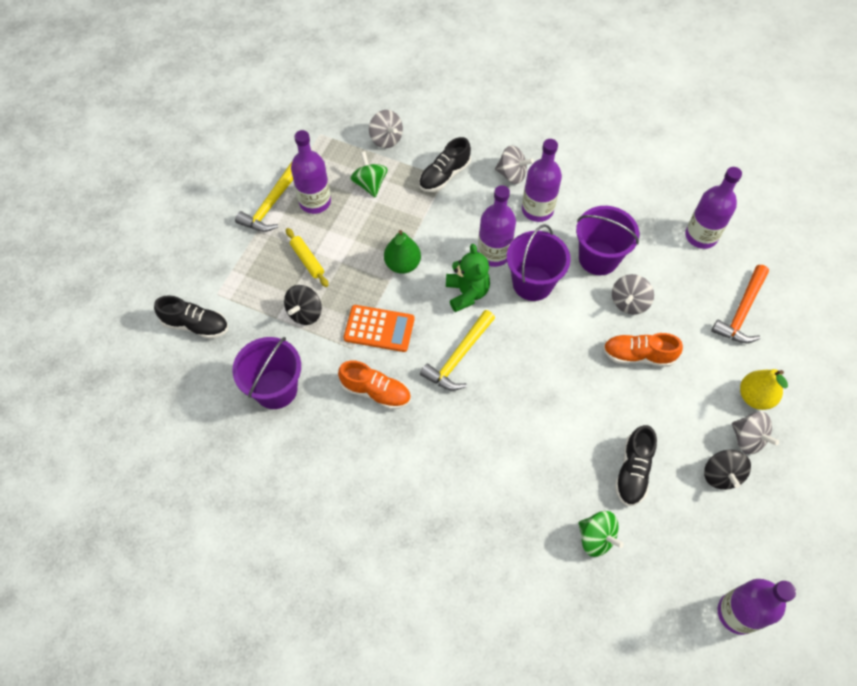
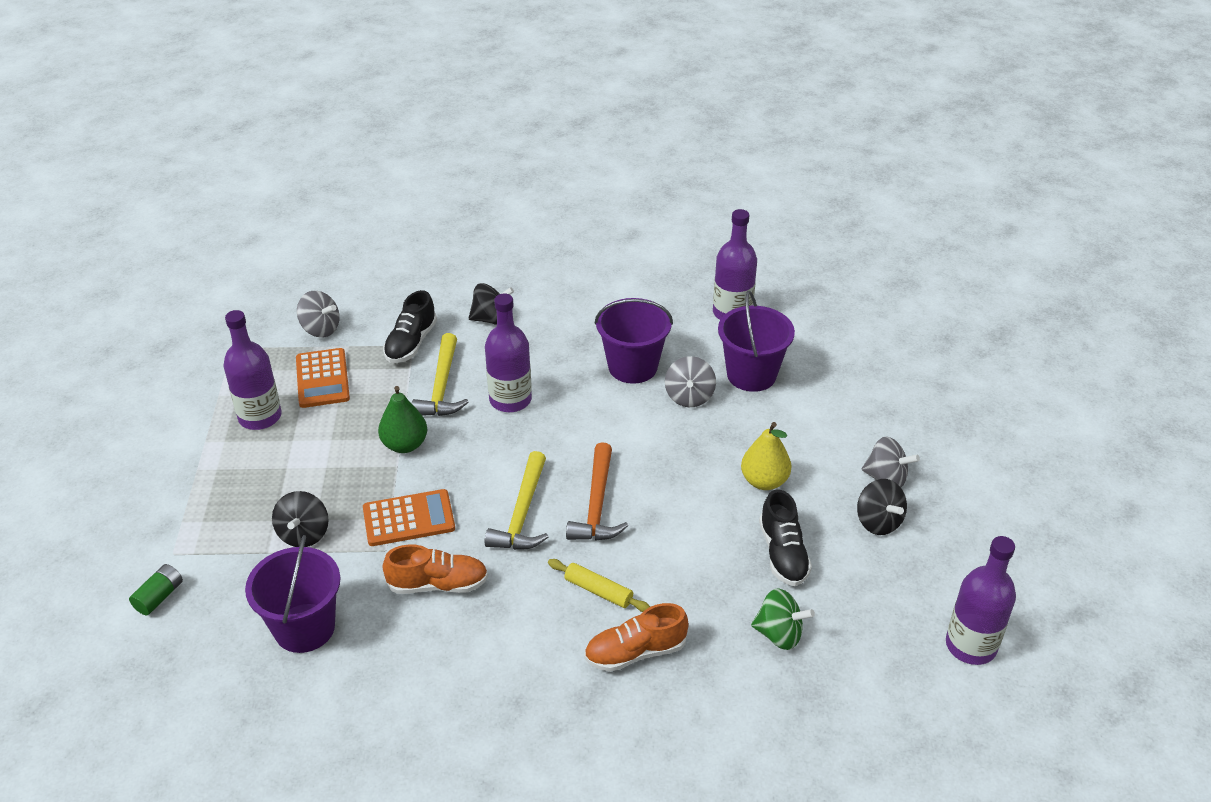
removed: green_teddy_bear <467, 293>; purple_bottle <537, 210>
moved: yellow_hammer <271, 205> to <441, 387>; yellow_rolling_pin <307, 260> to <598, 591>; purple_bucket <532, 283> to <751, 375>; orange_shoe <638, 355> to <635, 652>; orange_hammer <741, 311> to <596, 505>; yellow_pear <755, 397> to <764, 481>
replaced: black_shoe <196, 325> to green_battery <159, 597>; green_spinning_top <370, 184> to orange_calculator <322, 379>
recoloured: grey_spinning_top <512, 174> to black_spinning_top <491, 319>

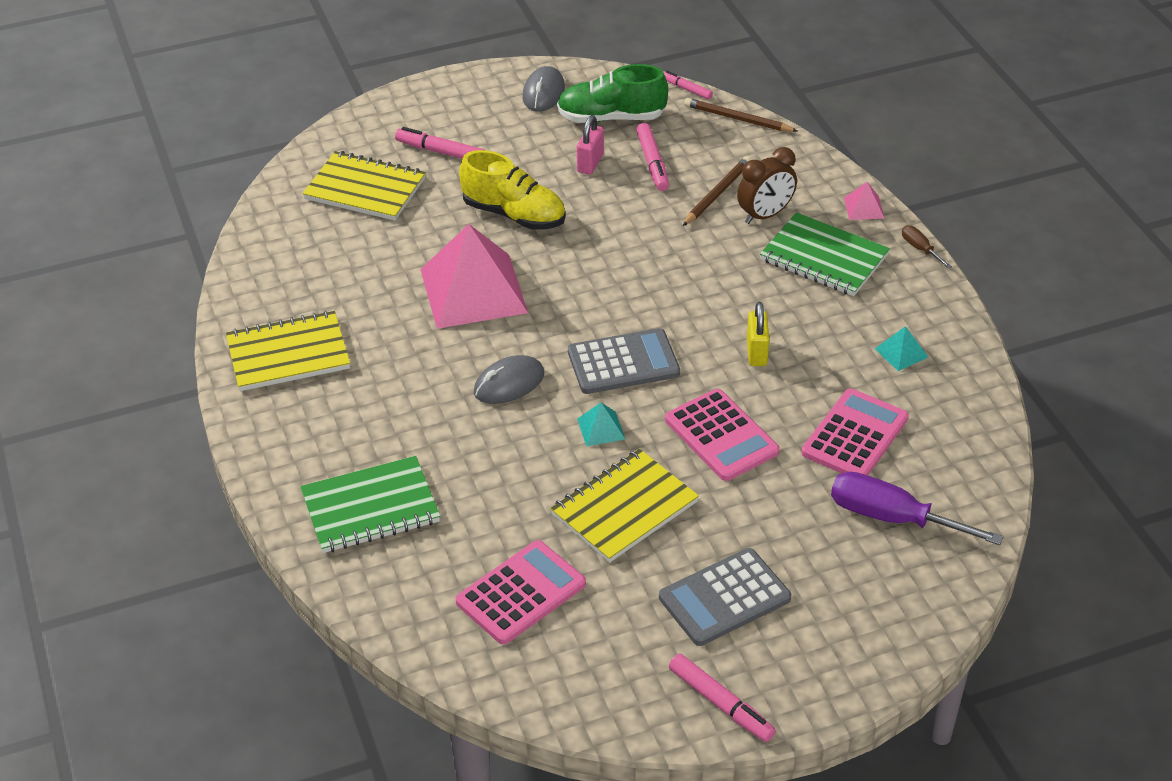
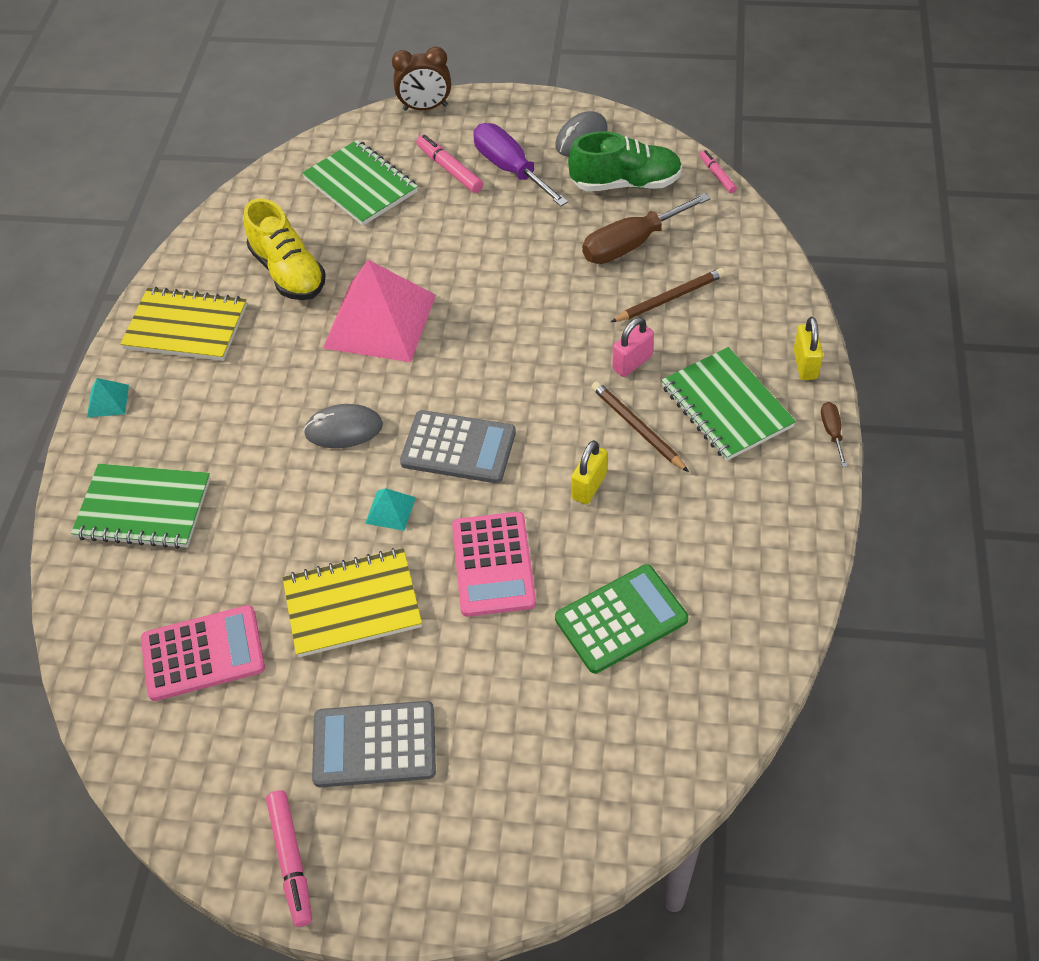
moved: yellow_shoe <514, 214> to <288, 272>; pink_padlock <590, 163> to <632, 363>; brown_pencil <738, 119> to <637, 428>; brown_clock <765, 215> to <425, 107>; purple_screwdriver <892, 518> to <510, 169>; turquoise_pyramid <901, 353> to <108, 401>
replaced: pink_marker <653, 163> to brown_screwdriver <631, 244>; pink_pyramid <864, 208> to yellow_padlock <805, 364>
recoloured: yellow_notebook <365, 189> to green_notebook <361, 185>; pink_calculator <854, 436> to green_calculator <621, 619>
turned: green_shoe <611, 117> = <625, 183> 150 degrees clockwise

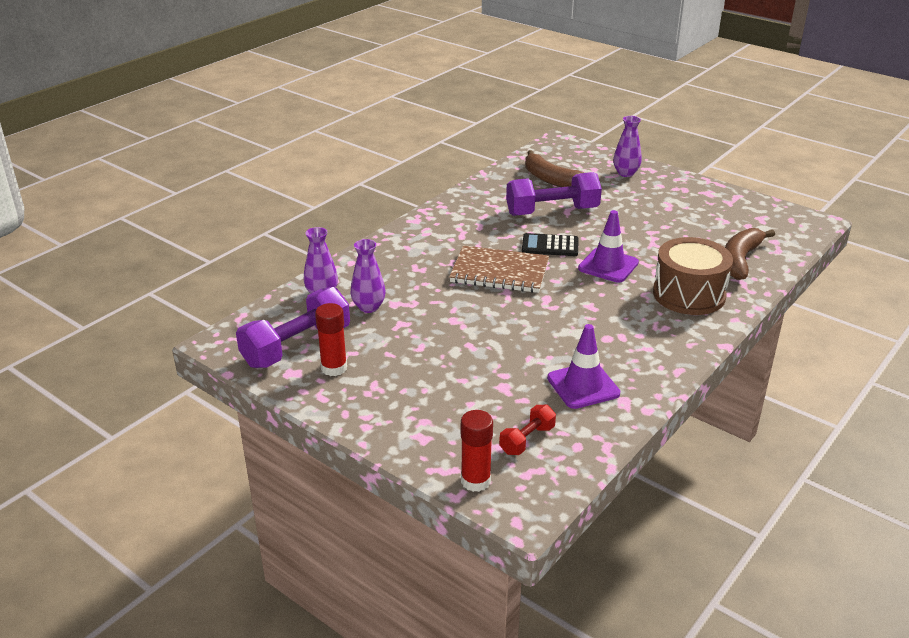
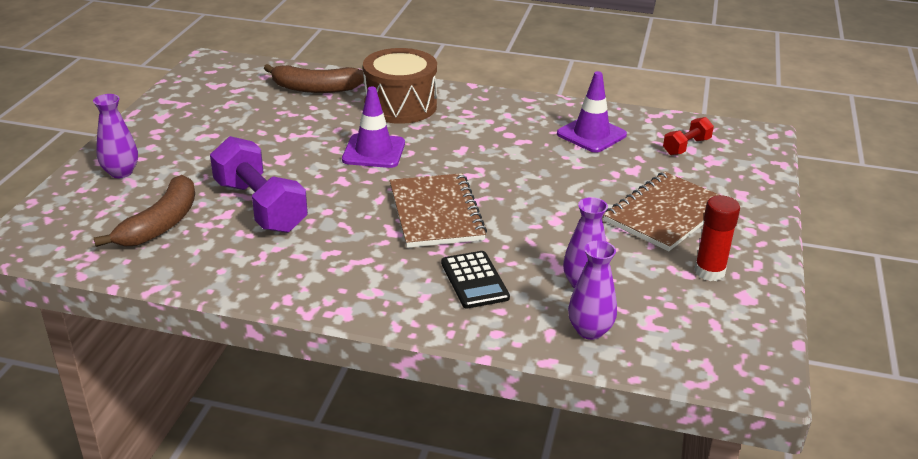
removed: purple_dumbbell <296, 346>; red_glue_stick <475, 481>
added: brown_notebook <665, 214>
moved: black_calculator <550, 246> to <474, 280>
turned: red_dumbbell <527, 440> = <686, 146> 60 degrees counterclockwise

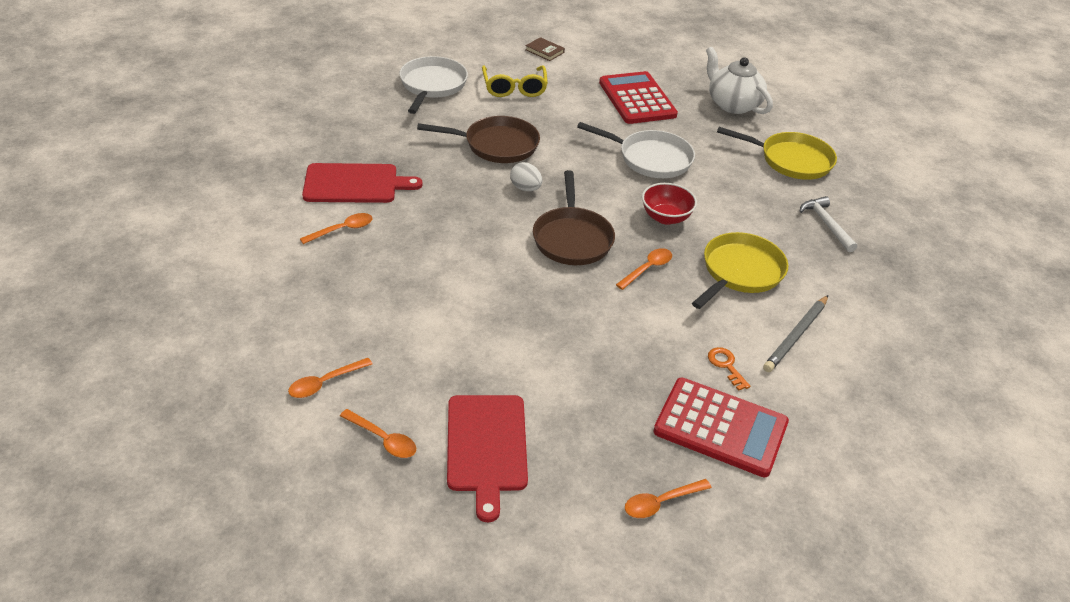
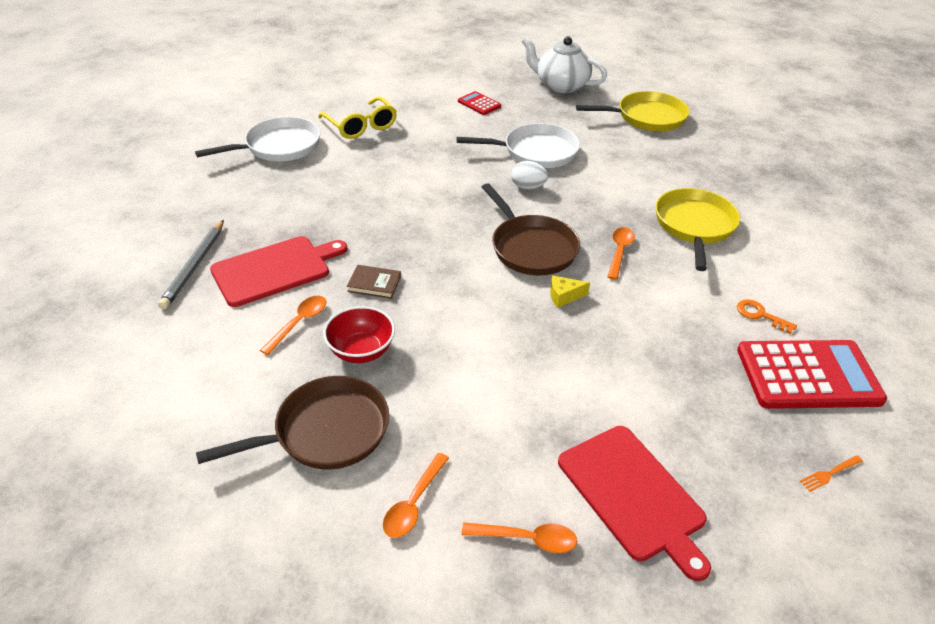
removed: white_hammer <826, 224>
added: yellow_cheese <564, 296>
moved: brown_pan <496, 145> to <325, 432>; white_egg <525, 188> to <528, 187>; brown_book <544, 51> to <374, 284>; red_bowl <665, 217> to <361, 351>; grey_pencil <796, 336> to <194, 266>
replaced: orange_spoon <661, 502> to orange_fork <829, 474>
turned: white_pan <432, 85> = <278, 147> 75 degrees clockwise
resized: red_calculator <637, 99> = <479, 104> x0.47

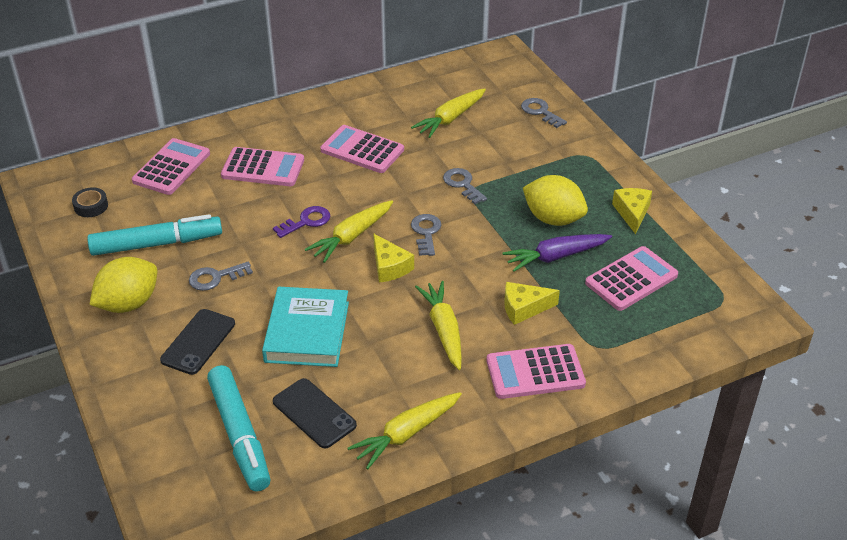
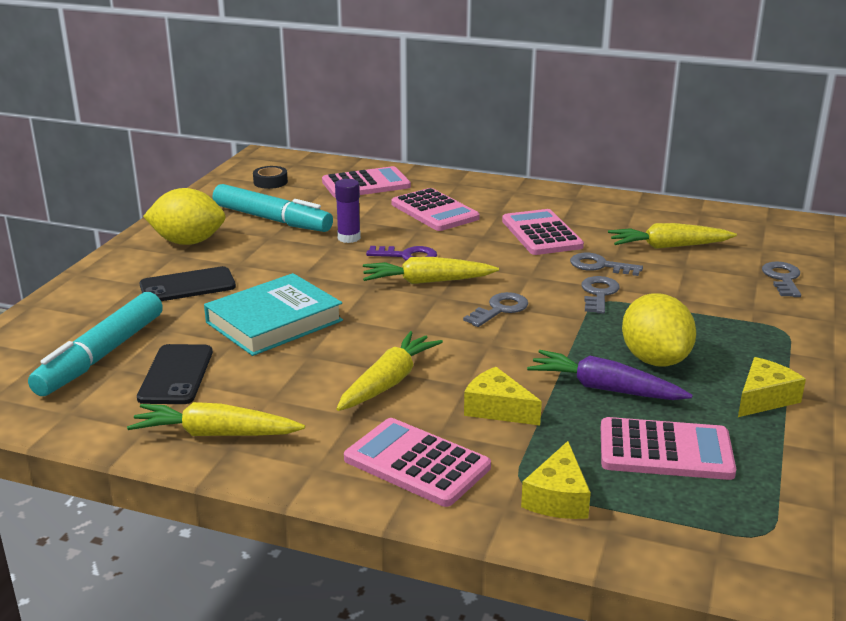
added: purple_glue_stick <349, 238>
moved: grey_key <216, 278> to <600, 266>; yellow_cheese <389, 267> to <558, 498>

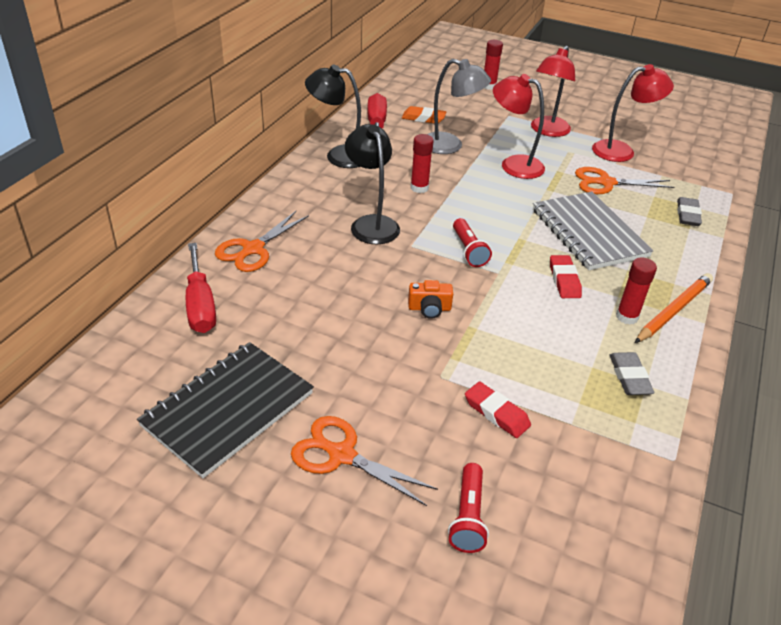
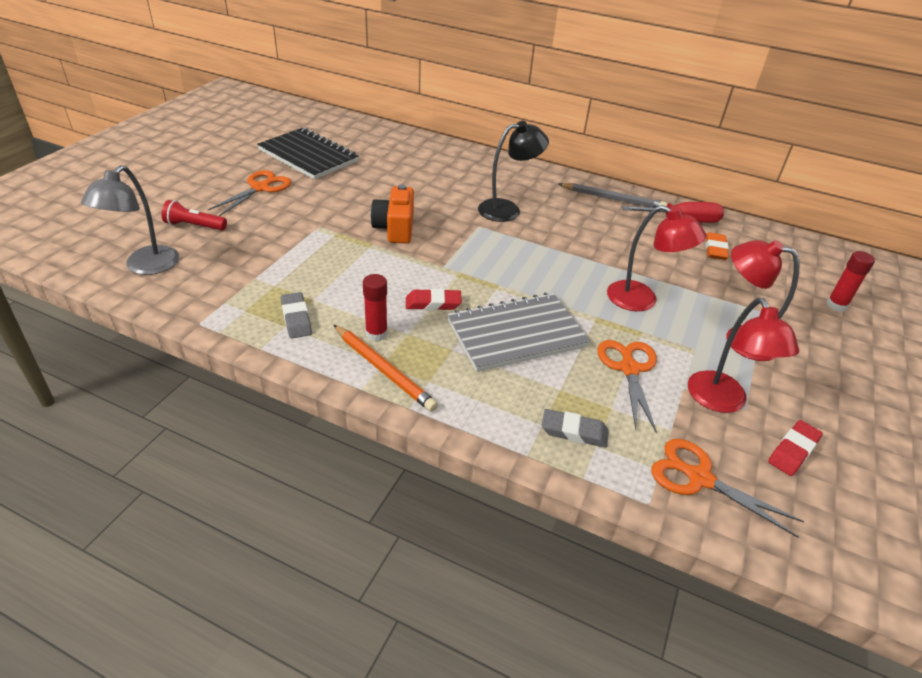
removed: red_screwdriver <200, 304>; red_glue_stick <419, 188>; red_flashlight <468, 250>
moved: orange_scissors <253, 249> to <699, 478>; grey_lamp <450, 146> to <145, 267>; red_eraser <496, 413> to <793, 451>
replaced: black_lamp <338, 156> to grey_pencil <613, 199>
turned: red_lamp <513, 164> = <642, 300> 90 degrees clockwise; grey_eraser <629, 377> = <296, 318> 75 degrees clockwise
resized: orange_camera <429, 308> = <395, 228> x1.66

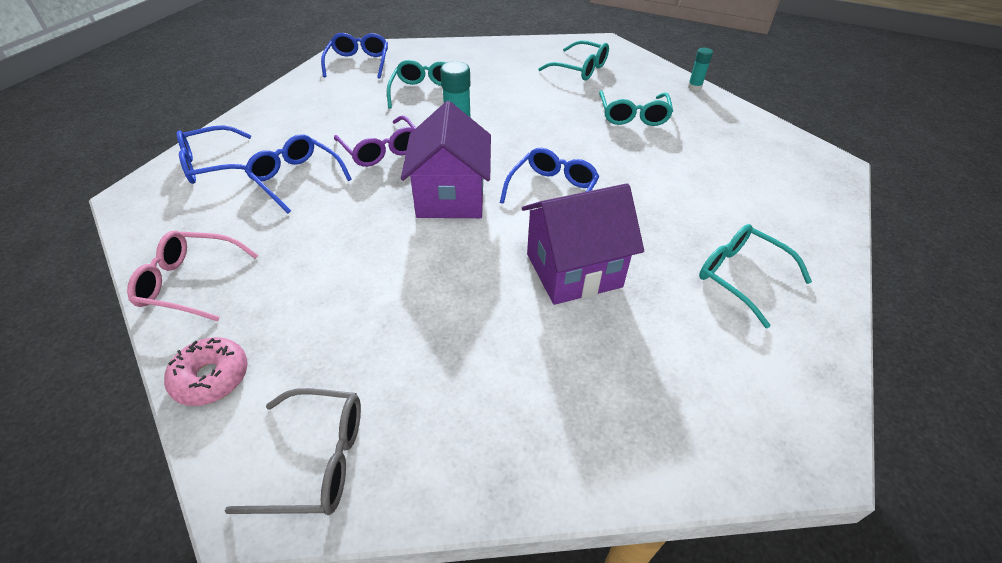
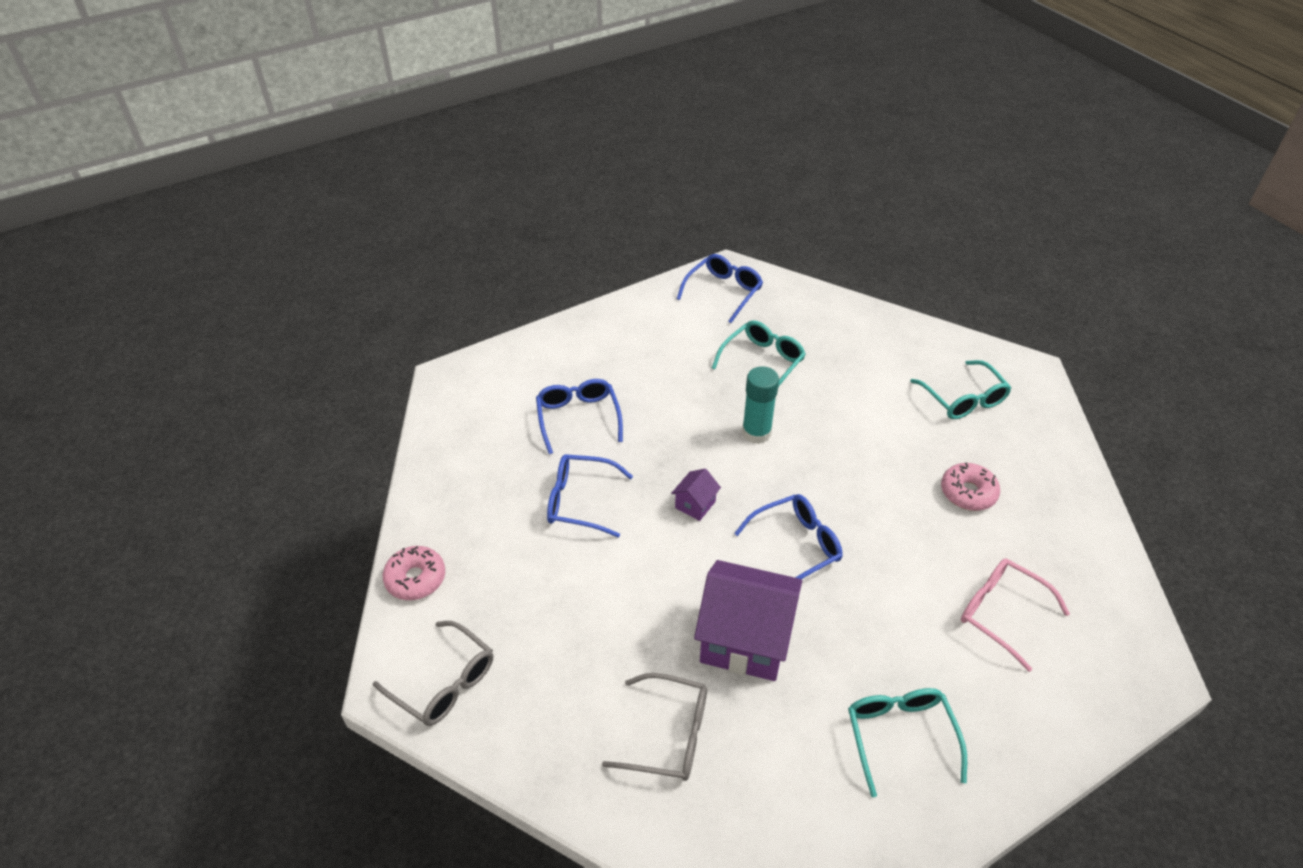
removed: purple_glasses <381, 150>; turquoise_glue_stick <694, 87>
added: grey_glasses <667, 735>
moved: pink_glasses <191, 283> to <1002, 614>; blue_glasses <214, 164> to <581, 501>
replaced: turquoise_glasses <633, 115> to pink_donut <968, 492>
resized: purple_house <451, 197> = <695, 504> x0.44

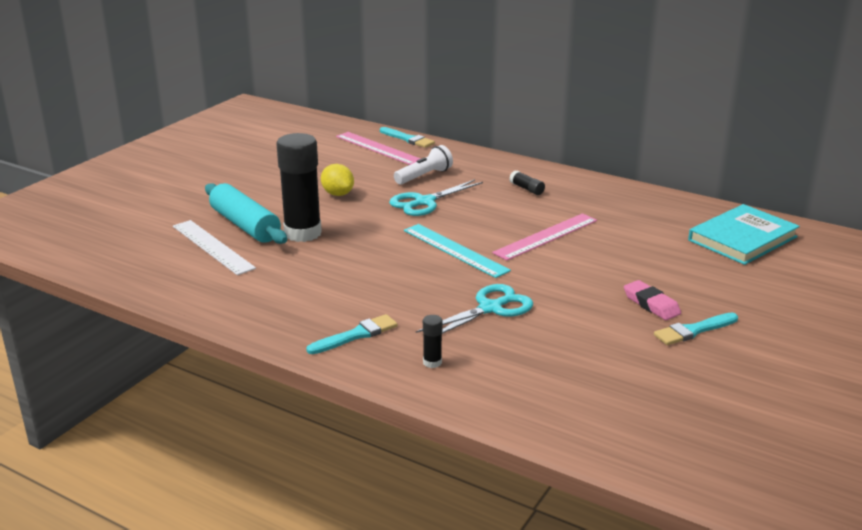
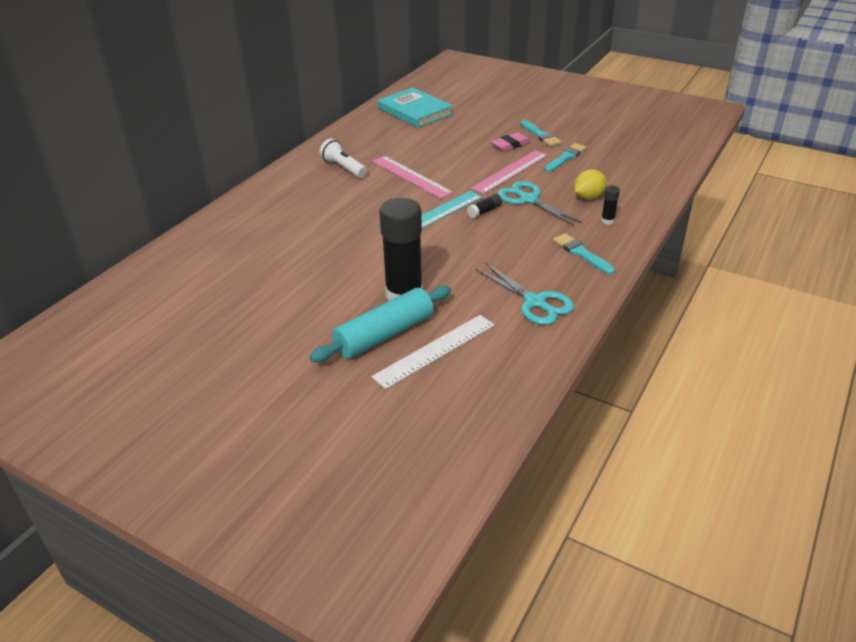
moved: yellow_lemon <338, 194> to <588, 197>; pink_ruler <378, 148> to <510, 171>; turquoise_brush <408, 139> to <566, 157>; turquoise_scissors <424, 202> to <535, 302>; white_flashlight <424, 176> to <343, 168>; black_glue_stick <526, 189> to <484, 211>

